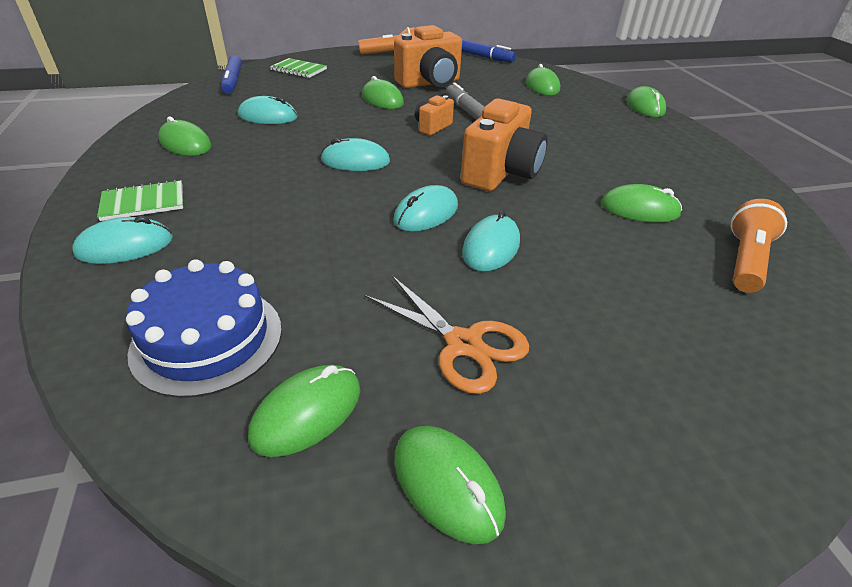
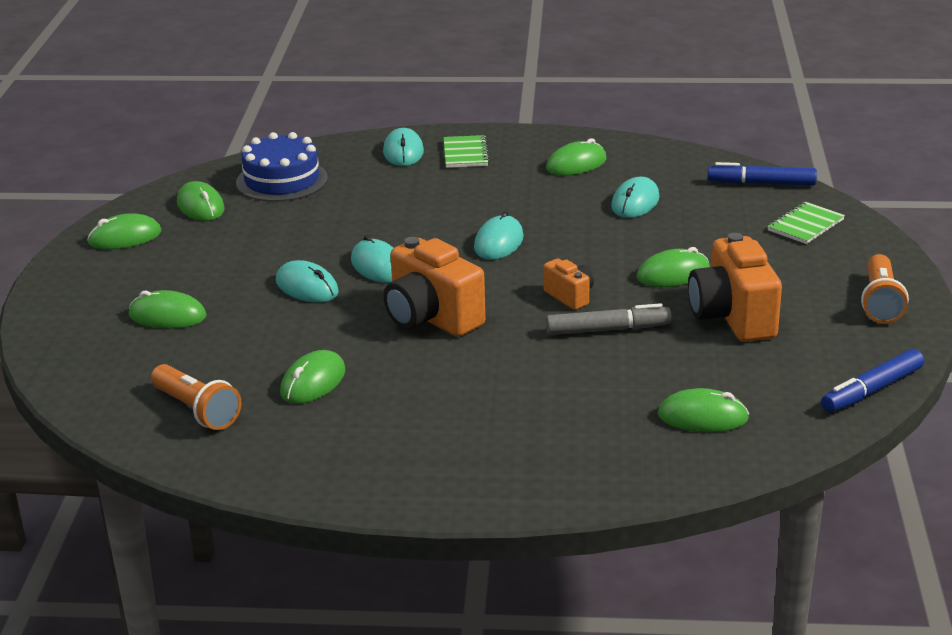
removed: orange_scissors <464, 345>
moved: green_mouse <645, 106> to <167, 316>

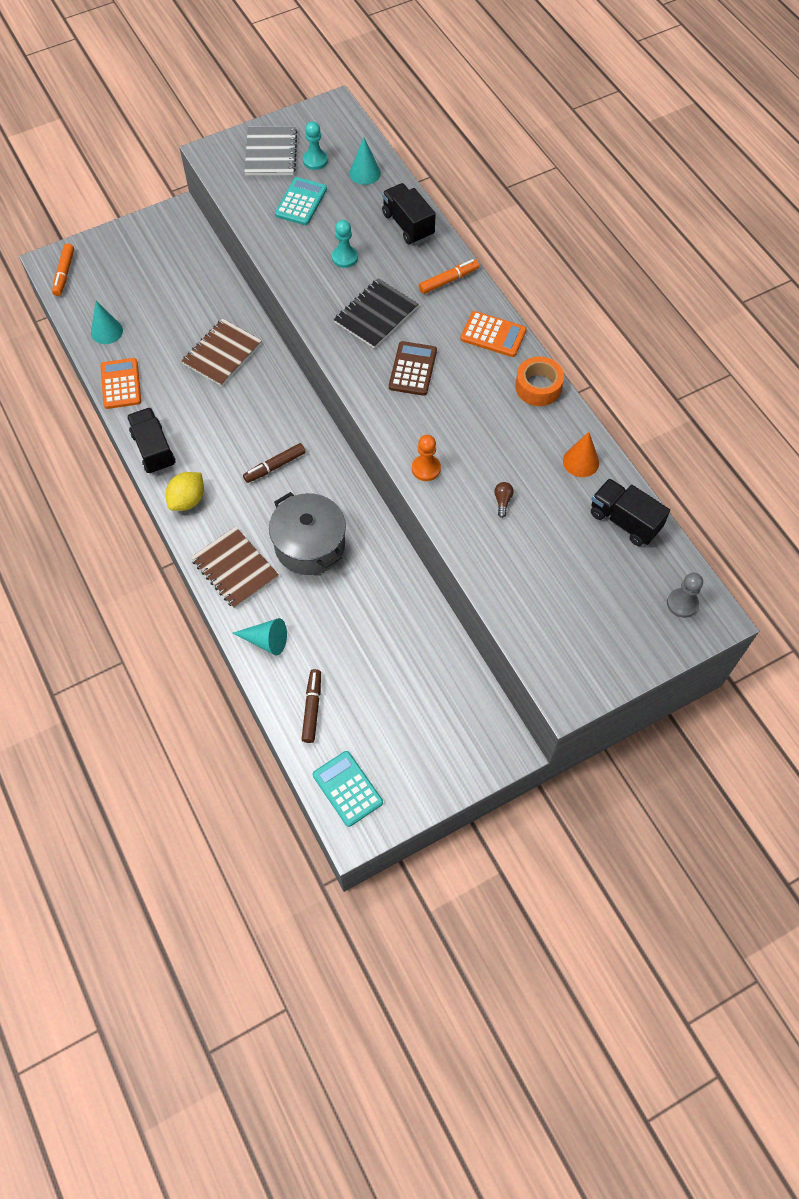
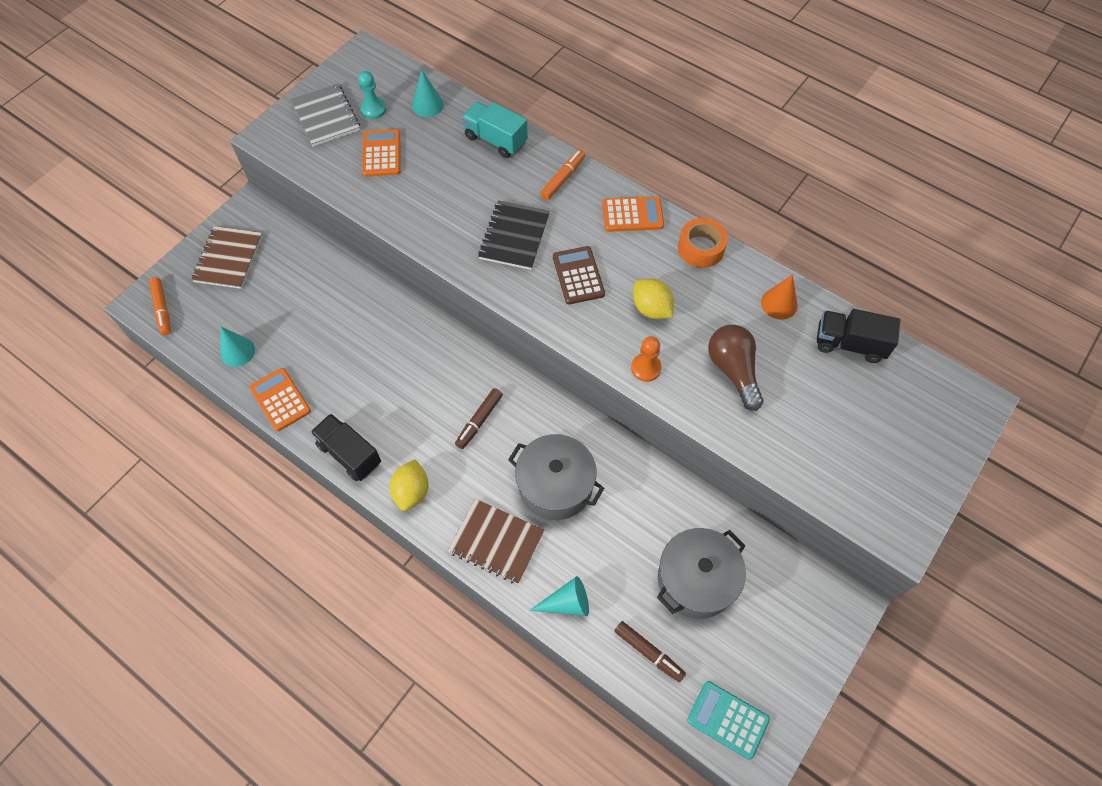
removed: turquoise_pawn <344, 257>; grey_pawn <682, 603>
added: yellow_lemon <651, 308>; grey_pot <696, 580>
moved: brown_notebook <222, 354> to <228, 259>
recoloured: turquoise_calculator <301, 202> to orange_calculator <381, 153>; black_truck <408, 225> to turquoise_truck <495, 140>
turned: brown_marker <312, 708> = <648, 652> 150 degrees clockwise
resized: brown_light_bulb <502, 501> = <733, 371> x2.37

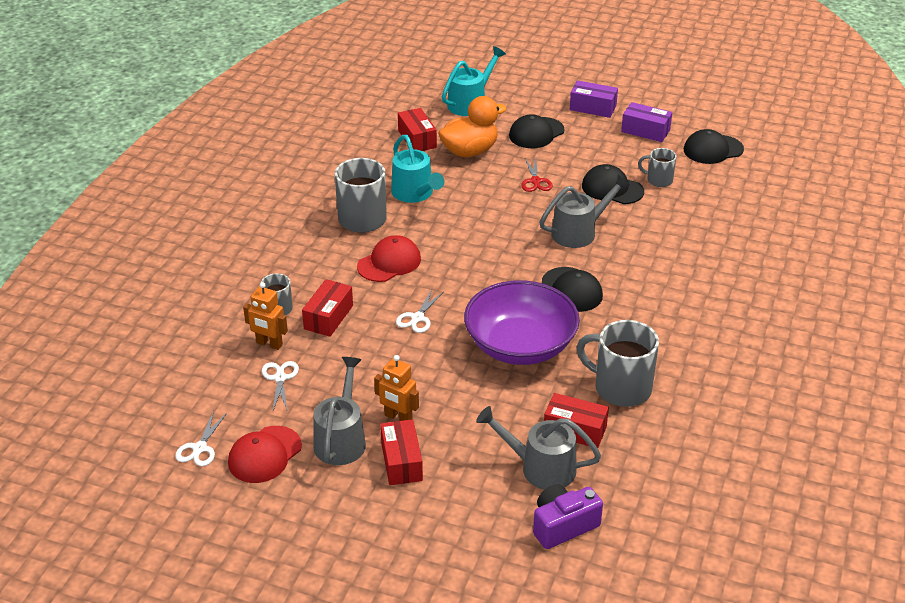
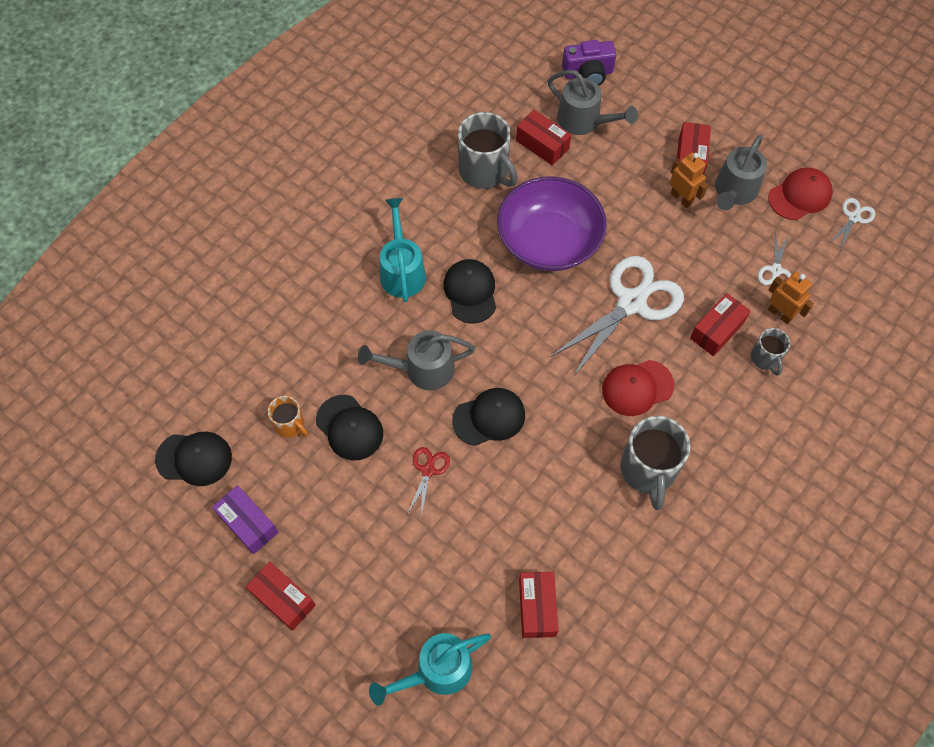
removed: orange_duck <469, 151>
moved: turquoise_watering_can <415, 194> to <402, 270>; black_cap <536, 133> to <489, 417>
recoloured: purple_box <593, 108> to red_box <283, 599>; grey_mug <658, 180> to orange_mug <290, 425>
resized: white_scissors <417, 318> = <631, 303> x2.24

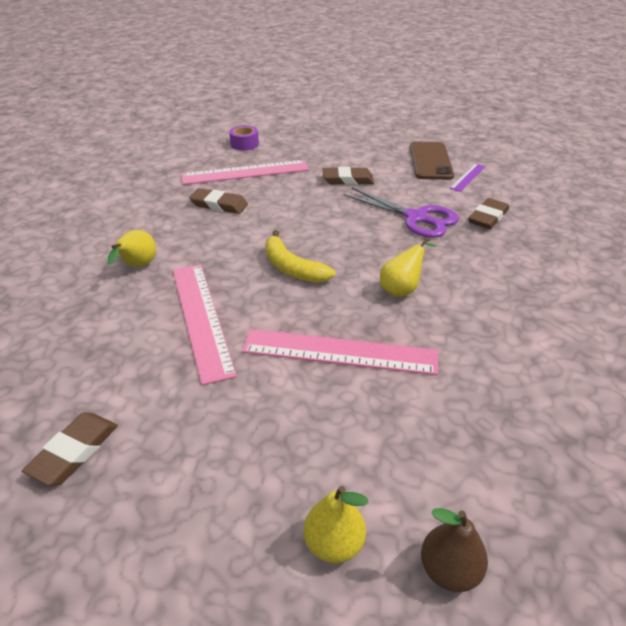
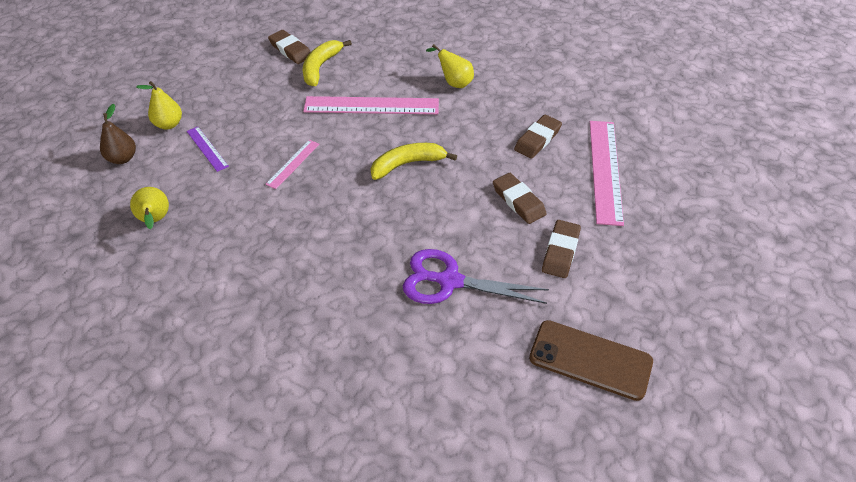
removed: purple_tape <244, 144>
added: yellow_banana <321, 67>
moved: yellow_pear <402, 289> to <155, 220>; purple_ruler <468, 177> to <207, 148>; brown_eraser <488, 217> to <518, 201>
turned: purple_scissors <416, 218> = <449, 281> 45 degrees clockwise
resized: pink_ruler <339, 352> = <293, 164> x0.51

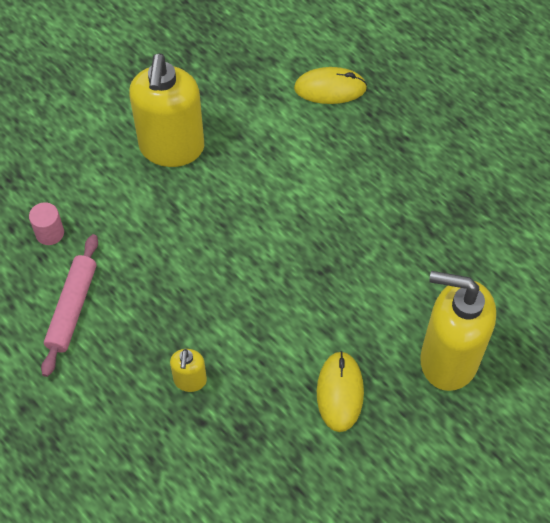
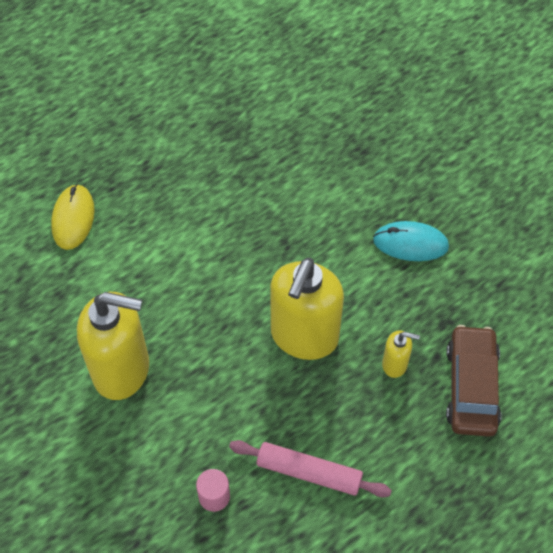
added: brown_car <471, 387>
moved: yellow_soap_dispenser <448, 359> to <304, 336>
recoloured: yellow_mouse <339, 392> to turquoise_mouse <410, 243>

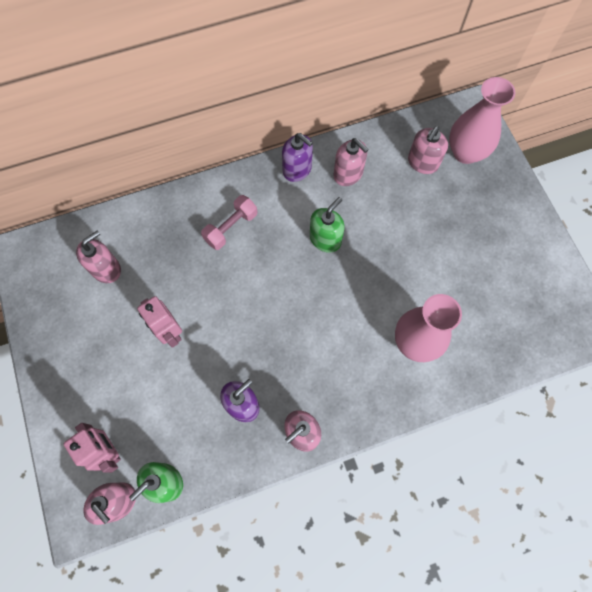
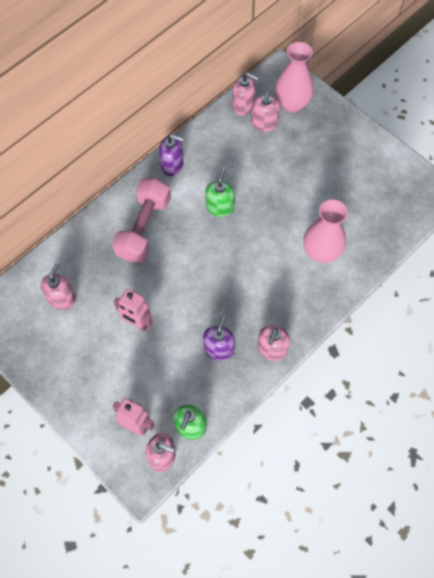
moved: pink_soap_dispenser <348, 174> to <243, 106>
resized: pink_dumbbell <231, 227> = <143, 228> x1.68

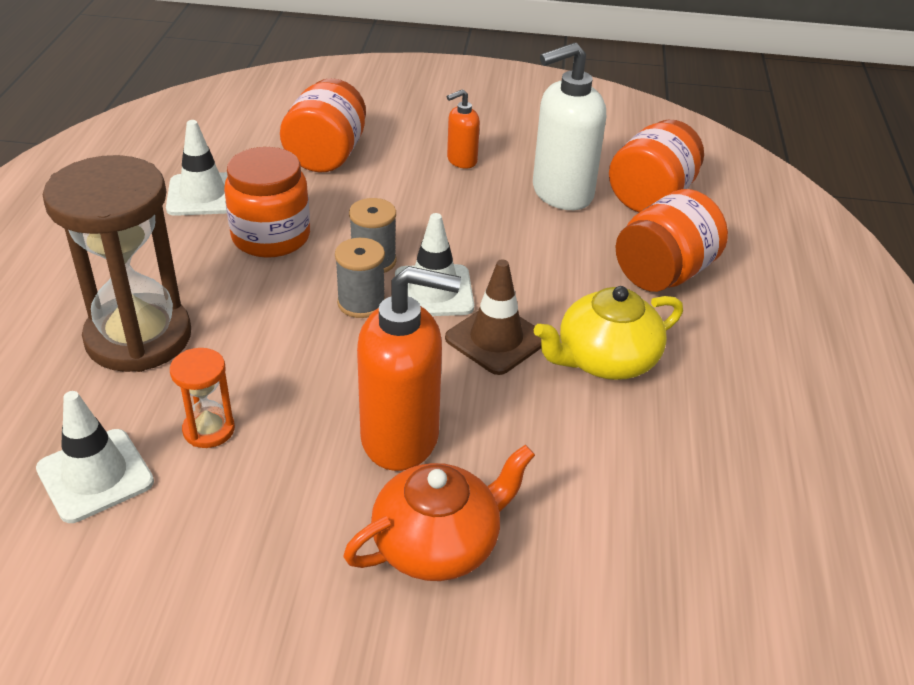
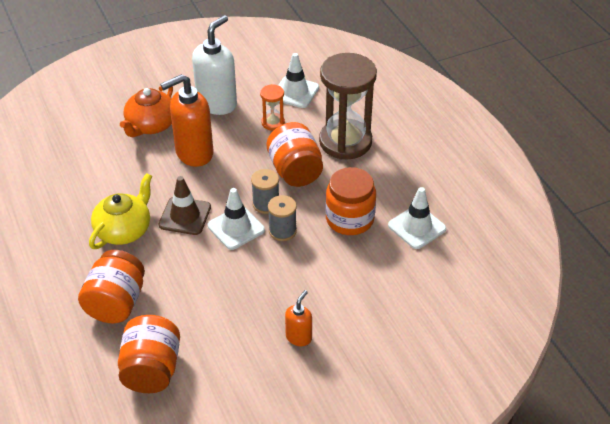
moved: orange_jar <326, 155> to <295, 171>; white_soap_dispenser <561, 193> to <217, 103>

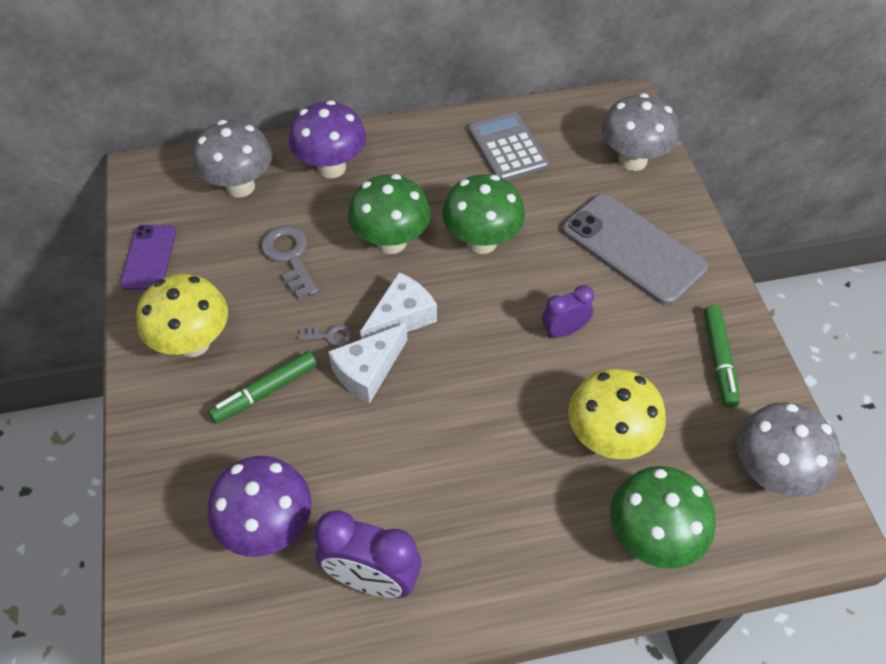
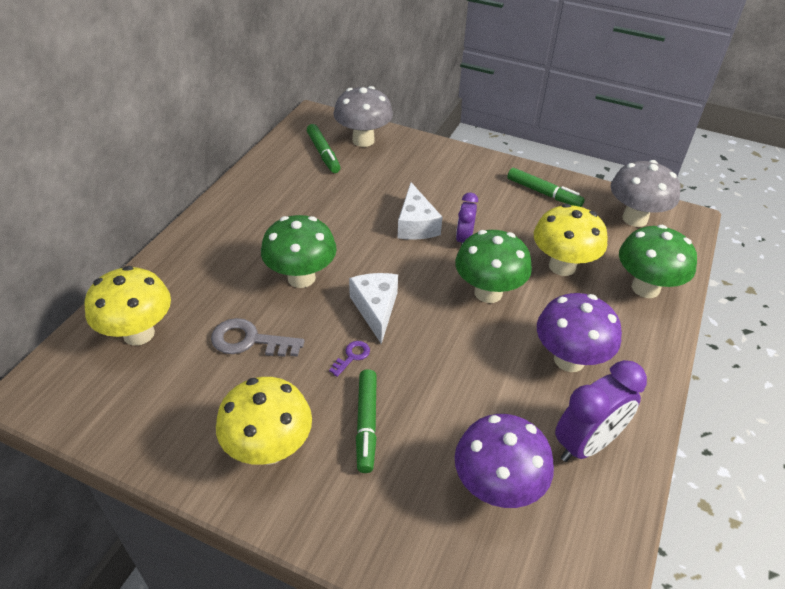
removed: purple_phone <149, 257>; grey_calculator <507, 148>; grey_phone <633, 249>
added: green_marker <323, 153>
moved: purple_mushroom <331, 167> to <569, 360>; white_cheese <368, 371> to <416, 224>; green_mushroom <482, 242> to <488, 292>
recoloured: grey_mushroom <240, 186> to yellow_mushroom <139, 334>; grey_key <330, 336> to purple_key <352, 356>

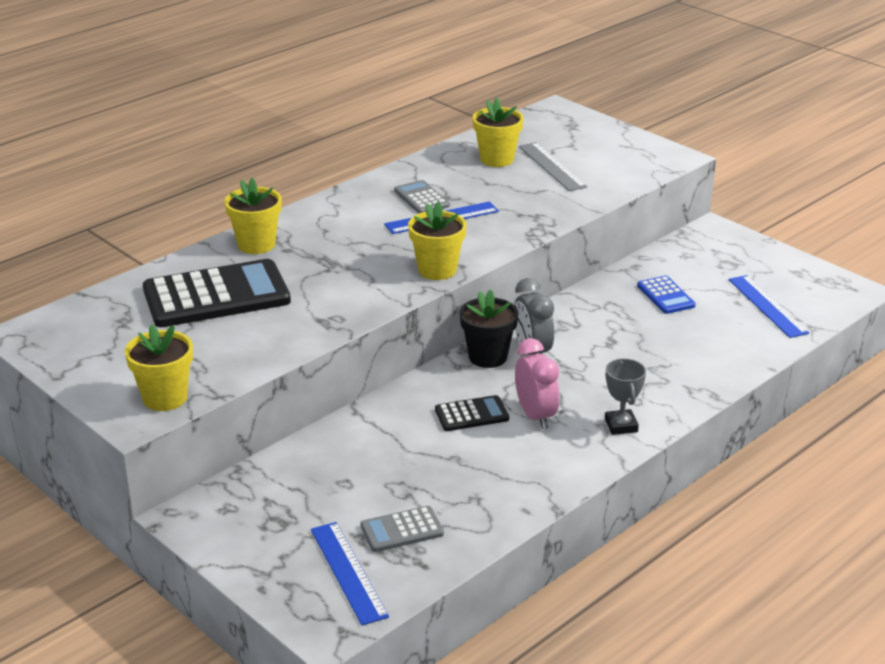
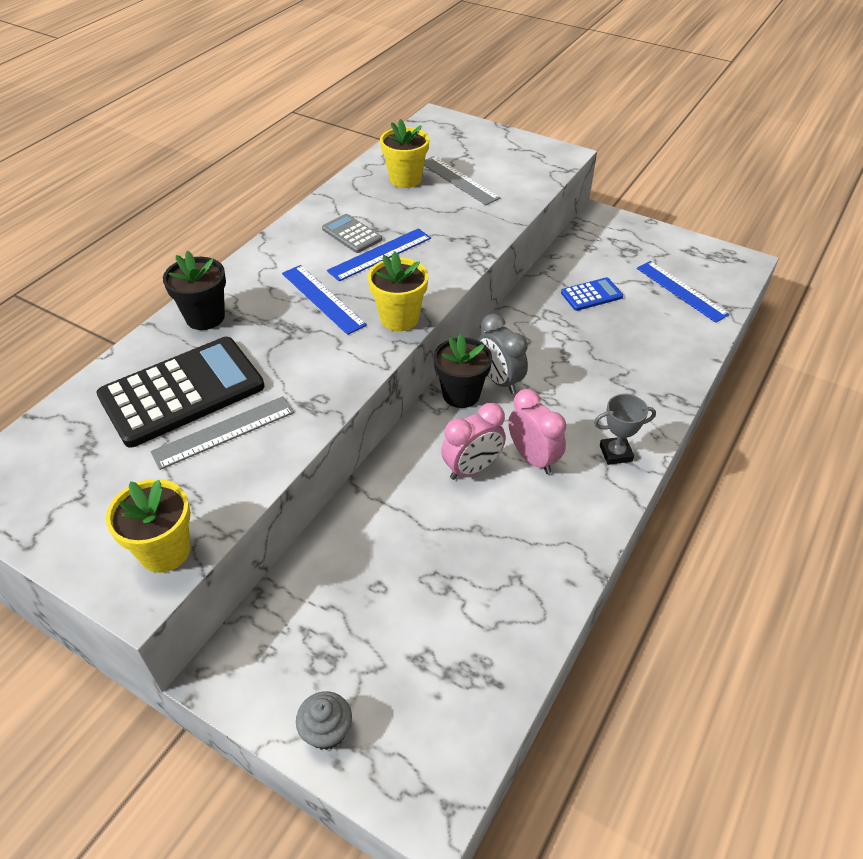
removed: grey_calculator <402, 530>
added: grey_ruler <224, 432>; grey_cupcake <326, 731>
moved: blue_ruler <348, 572> to <323, 299>
replaced: black_calculator <471, 414> to pink_clock <472, 468>
recoloured: yellow_flower_pot <256, 245> to black_flower_pot <205, 317>
turned: grey_trophy <621, 425> = <615, 453> 75 degrees counterclockwise; blue_calculator <665, 296> = <591, 295> 75 degrees counterclockwise

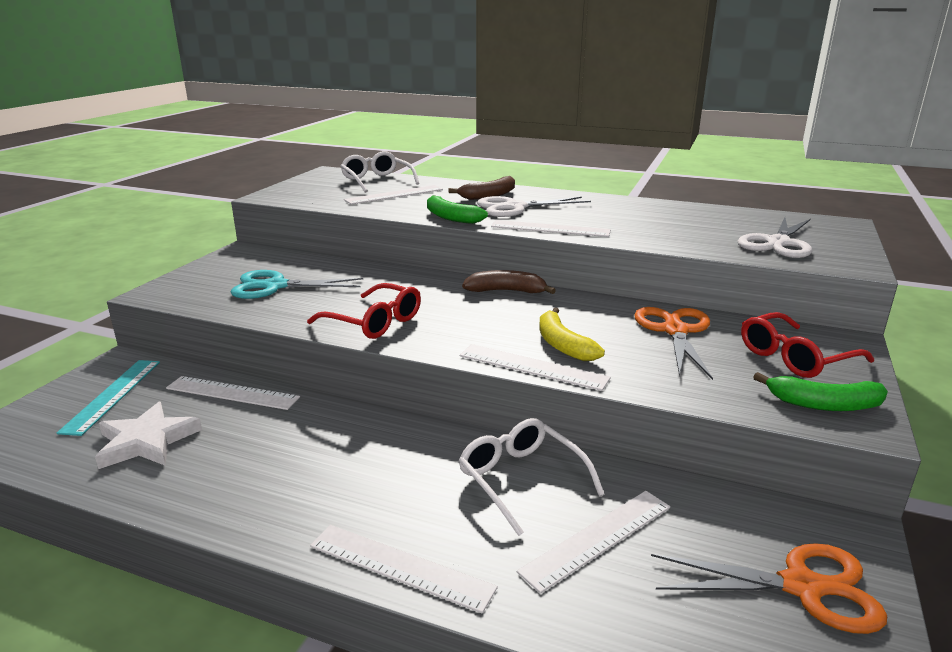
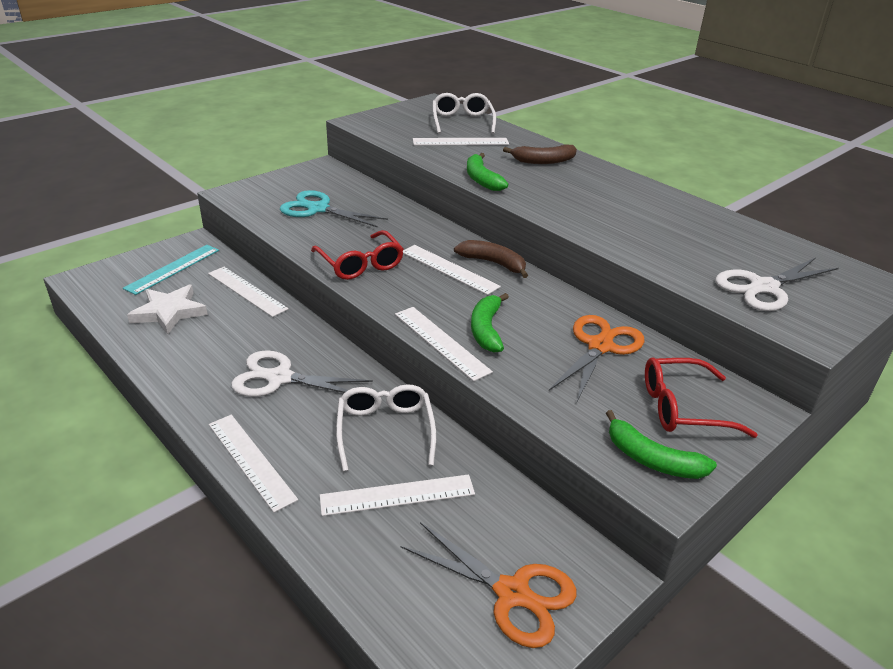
moved: white_scissors <514, 207> to <279, 378>; white_ruler <550, 229> to <449, 269>
recoloured: yellow_banana <562, 345> to green_banana <486, 329>

